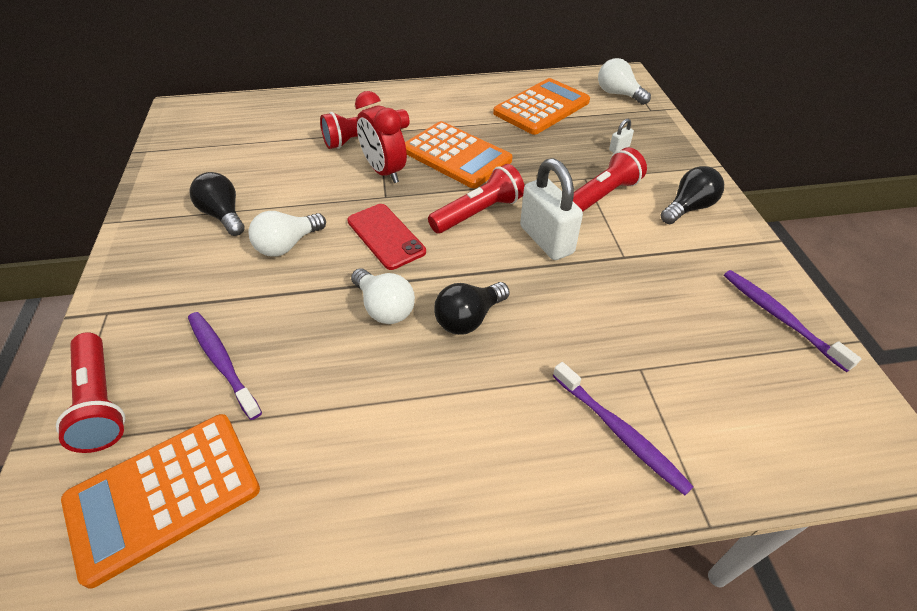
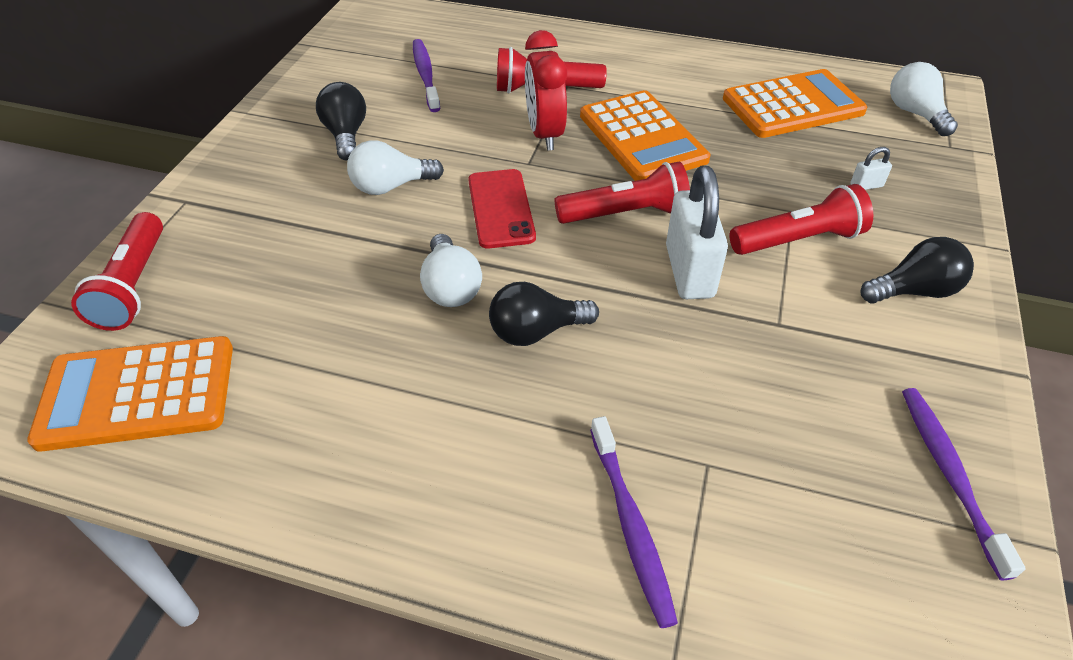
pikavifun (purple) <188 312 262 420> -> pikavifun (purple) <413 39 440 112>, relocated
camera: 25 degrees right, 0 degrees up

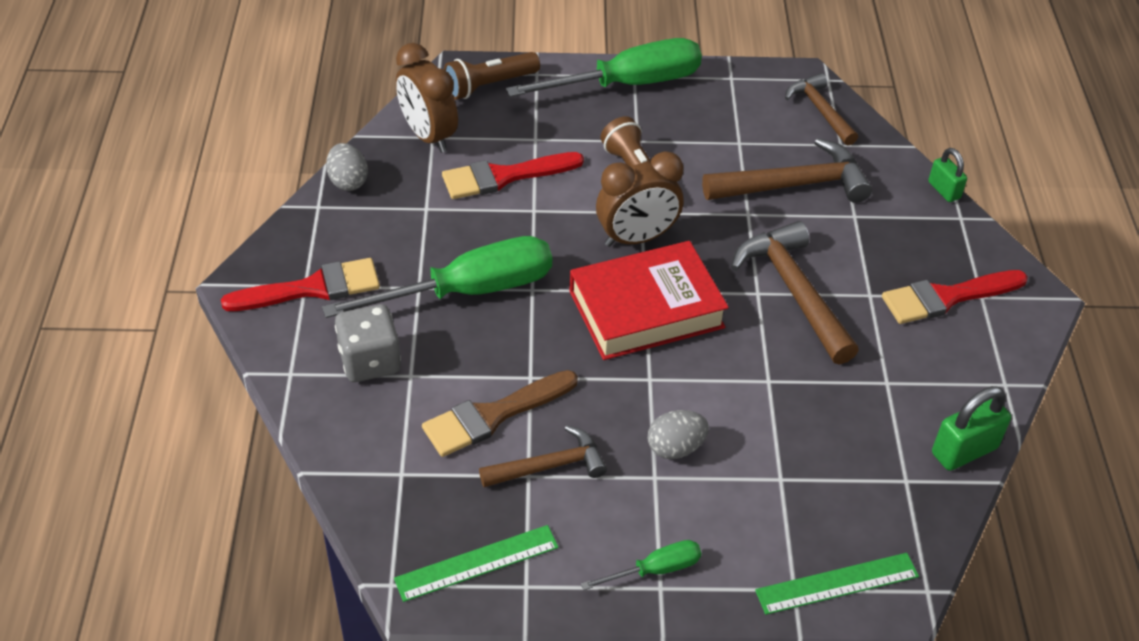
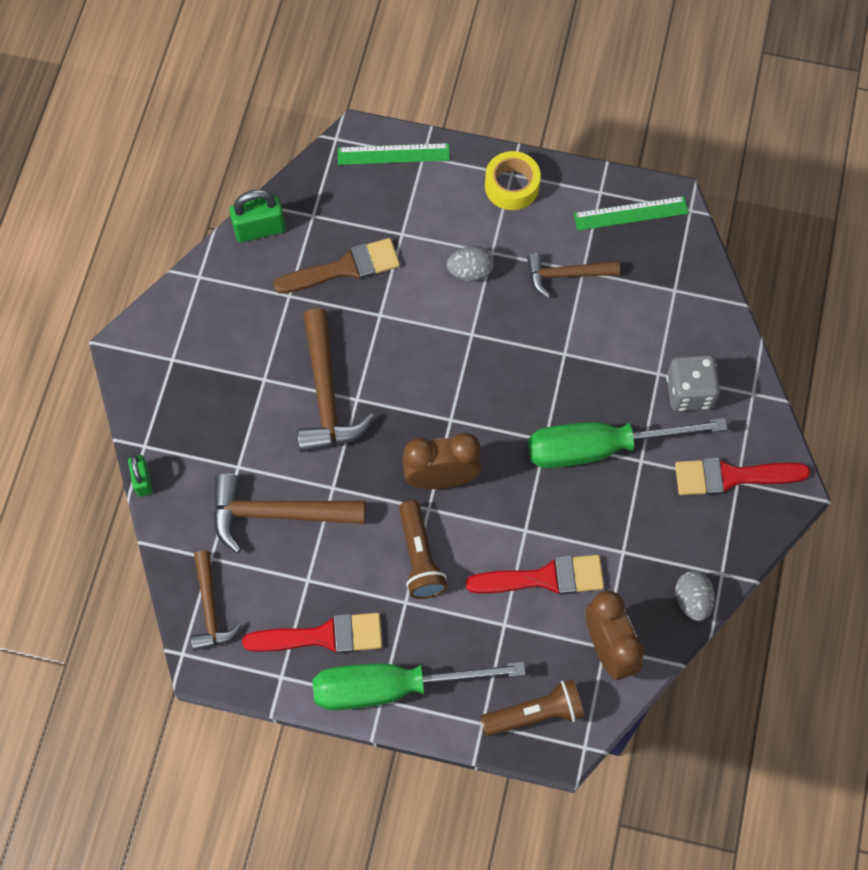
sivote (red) <569 241 729 360> -> none
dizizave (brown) <422 370 578 457> -> dizizave (brown) <274 238 400 293>, relocated
dizizave (red) <882 270 1028 324> -> dizizave (red) <242 613 382 653>, relocated
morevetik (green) <581 540 701 590> -> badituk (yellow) <485 151 541 210>
camera: 165 degrees left, 20 degrees up

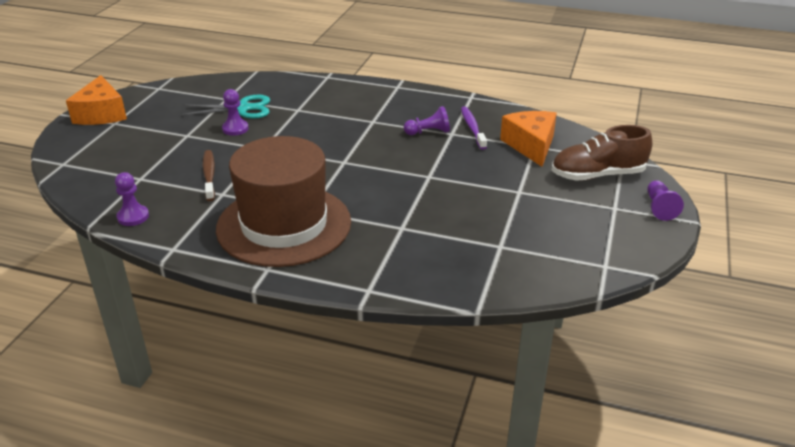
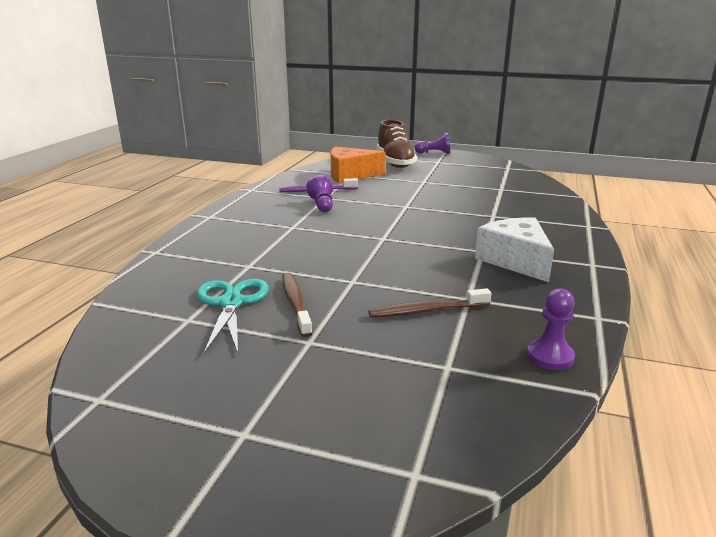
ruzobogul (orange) <66 75 127 125> -> none
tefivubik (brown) <216 136 351 267> -> ruzobogul (white) <475 217 554 282>
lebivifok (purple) <222 89 249 136> -> pikavifun (brown) <282 273 313 337>
camera: 90 degrees left, 10 degrees down

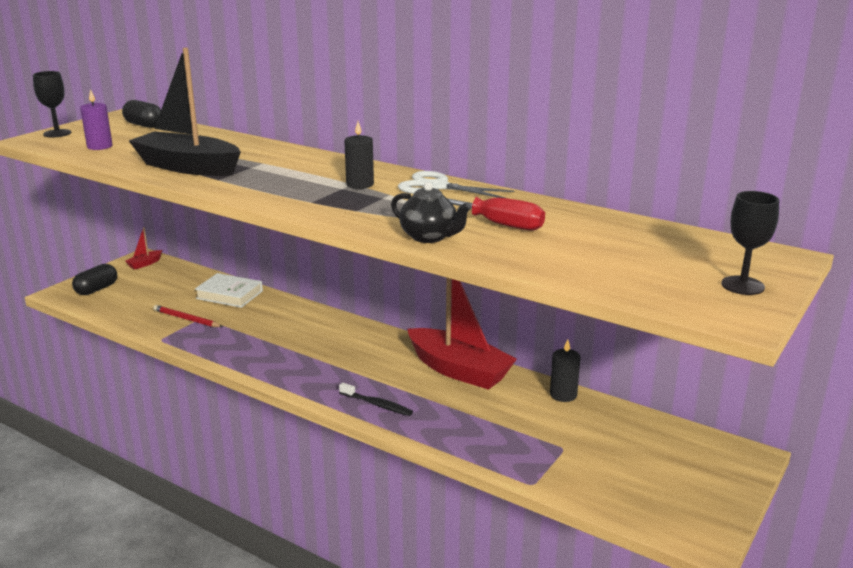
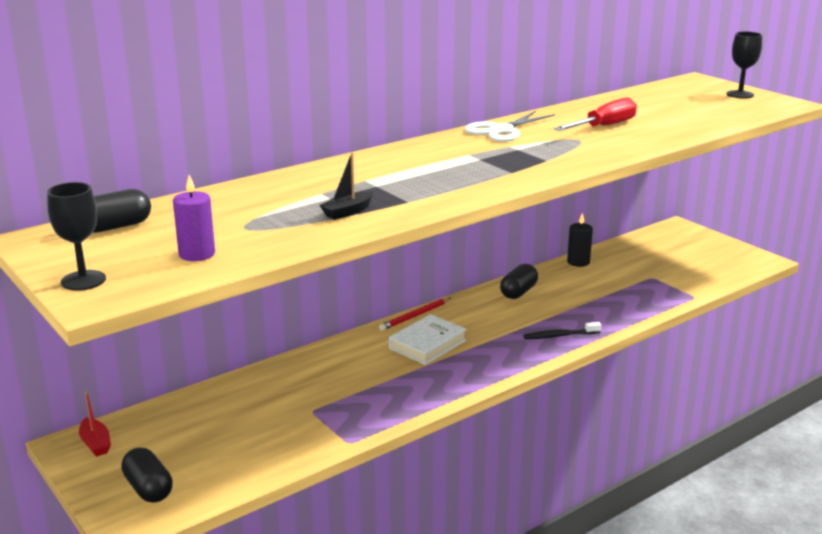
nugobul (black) <344 122 374 189> -> none
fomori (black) <391 182 472 243> -> none
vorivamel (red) <153 305 223 327> -> vorivamel (red) <379 298 451 331>, relocated
sivote (white) <195 273 263 308> -> sivote (white) <389 314 467 365>, relocated
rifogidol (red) <408 278 517 390> -> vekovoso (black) <500 264 538 299>
pikavifun (black) <339 383 413 416> -> pikavifun (black) <523 322 601 339>, 150 degrees counterclockwise
rifogidol (black) <129 48 241 176> -> rifogidol (black) <319 152 373 220>, x0.41
camera: 70 degrees left, 0 degrees up

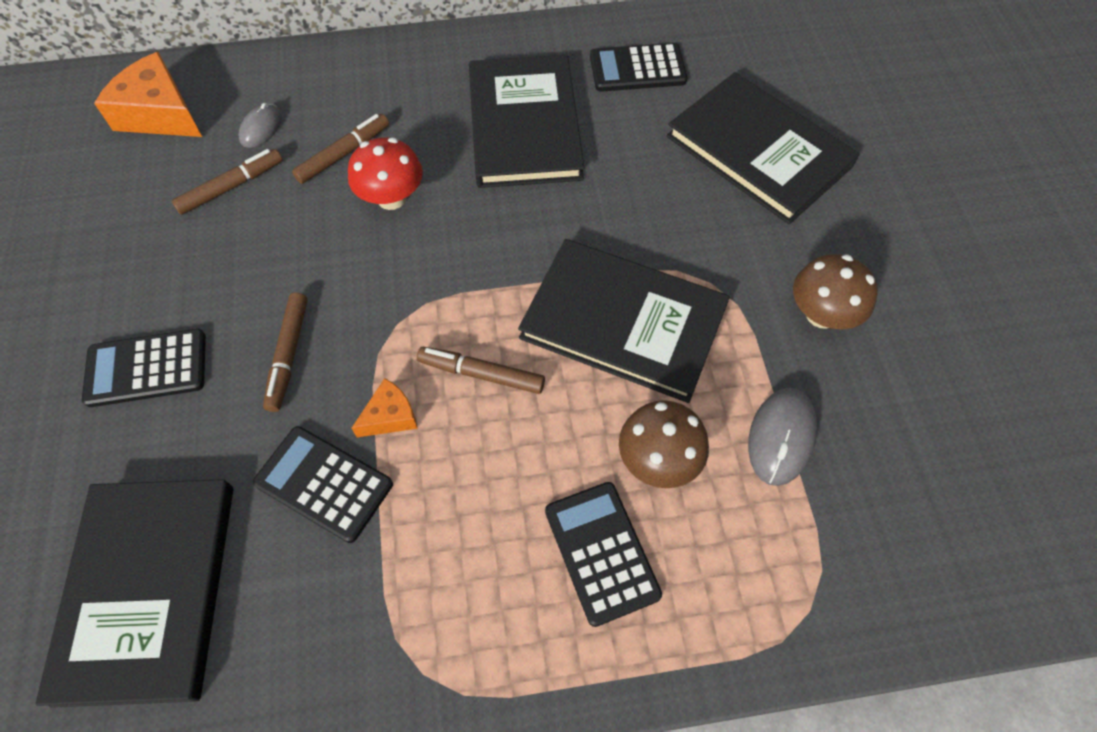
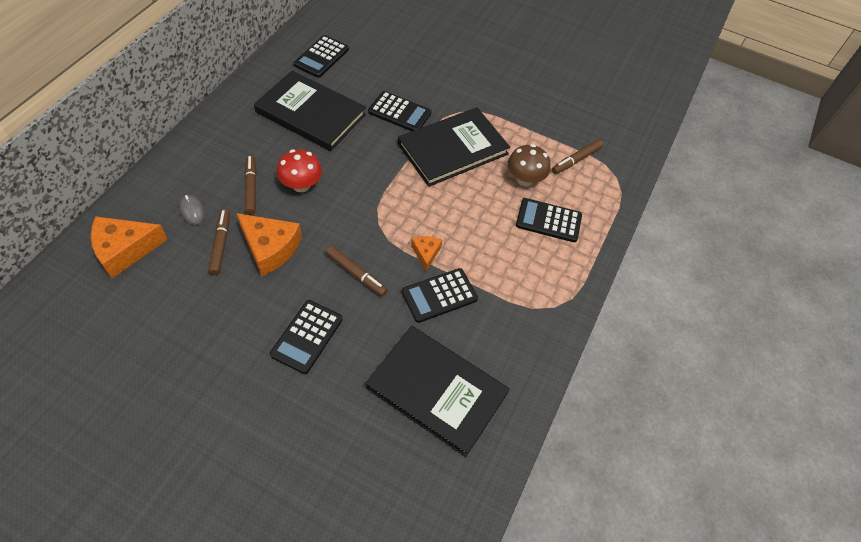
sivote (black) <666 72 859 224> -> none
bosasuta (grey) <748 388 817 486> -> none
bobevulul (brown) <793 254 878 329> -> none
none -> ruzobogul (orange) <236 213 302 276>
none -> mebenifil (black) <368 91 431 131>
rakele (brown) <417 347 545 394> -> rakele (brown) <552 139 603 174>, relocated
camera: 60 degrees left, 5 degrees down

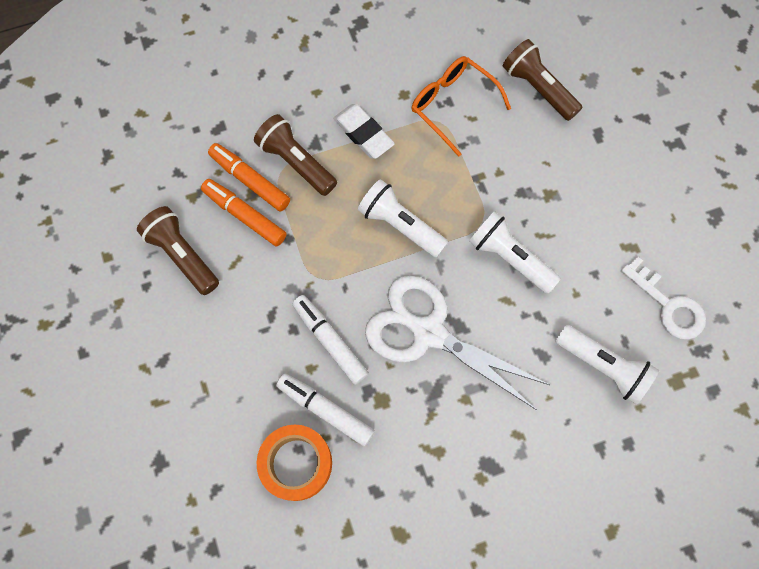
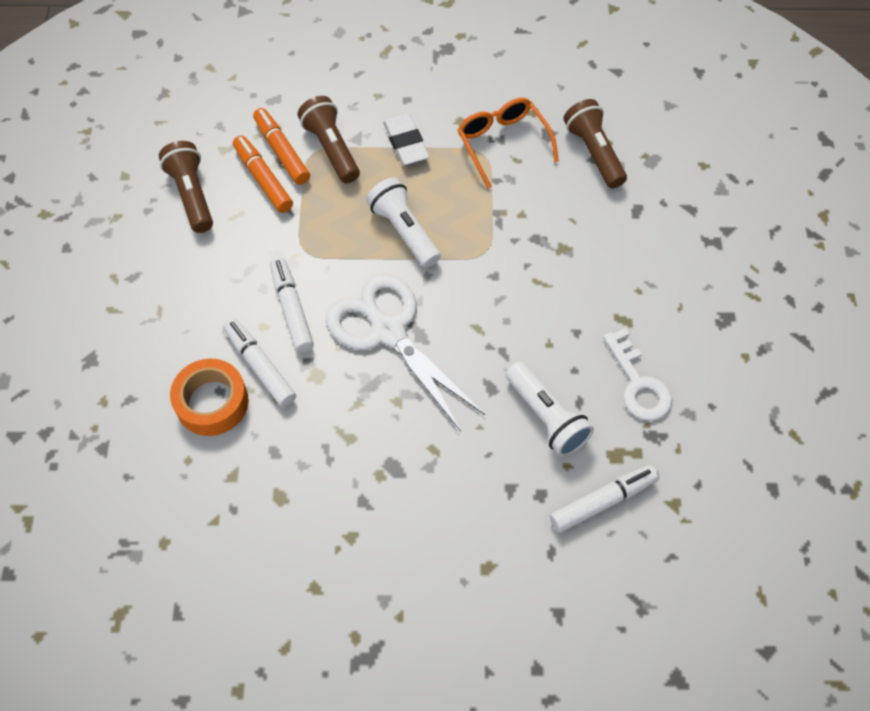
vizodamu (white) <469 211 561 294> -> none
none -> rakele (white) <550 465 658 533>
camera: 20 degrees right, 10 degrees down

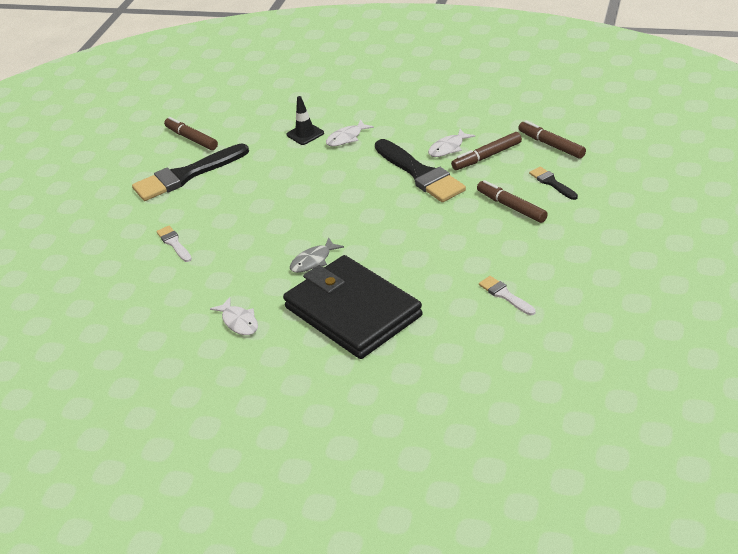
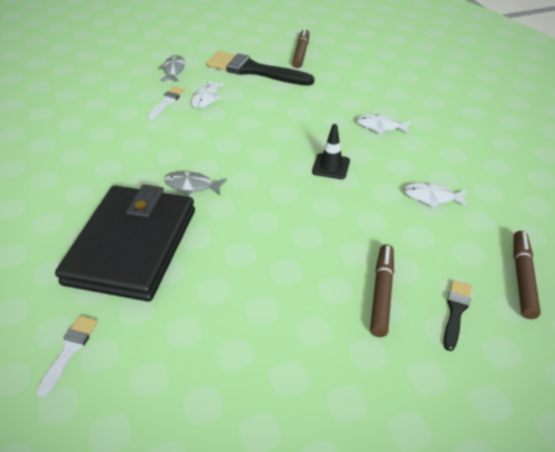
dizizave (black) <375 139 466 202> -> none
rakele (brown) <451 132 522 170> -> none
none -> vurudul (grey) <158 55 185 81>
vurudul (white) <210 298 258 335> -> vurudul (white) <191 80 225 108>, relocated
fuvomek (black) <287 96 324 145> -> fuvomek (black) <312 124 350 179>, relocated
dizizave (white) <479 276 536 315> -> dizizave (white) <36 316 98 397>, relocated
camera: 50 degrees right, 5 degrees up

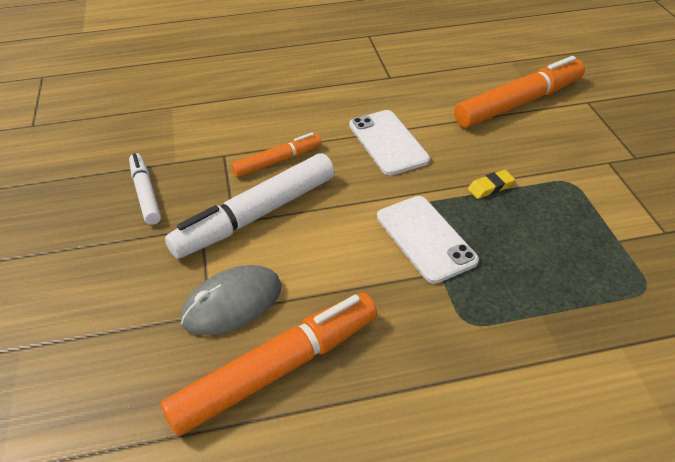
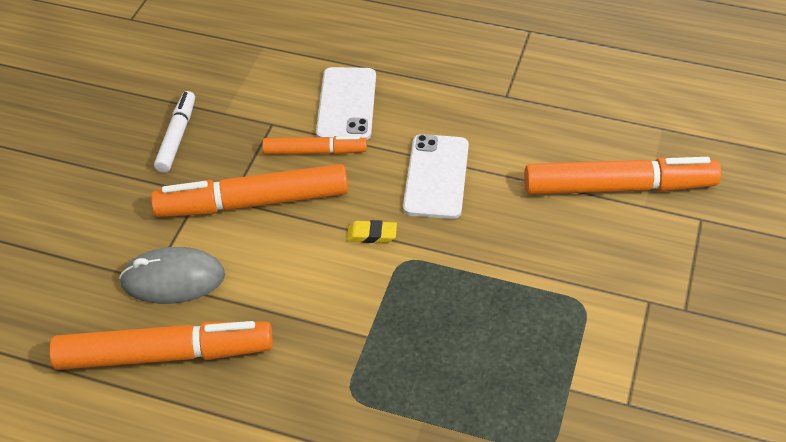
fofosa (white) <377 196 479 284> -> fofosa (white) <316 67 376 140>, relocated
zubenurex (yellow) <468 170 515 199> -> zubenurex (yellow) <347 220 397 243>, relocated
rakele (white) <165 153 335 259> -> rakele (orange) <151 164 348 217>
camera: 30 degrees right, 5 degrees up

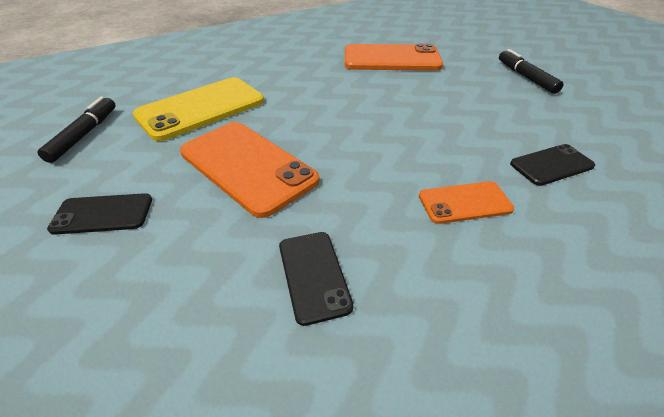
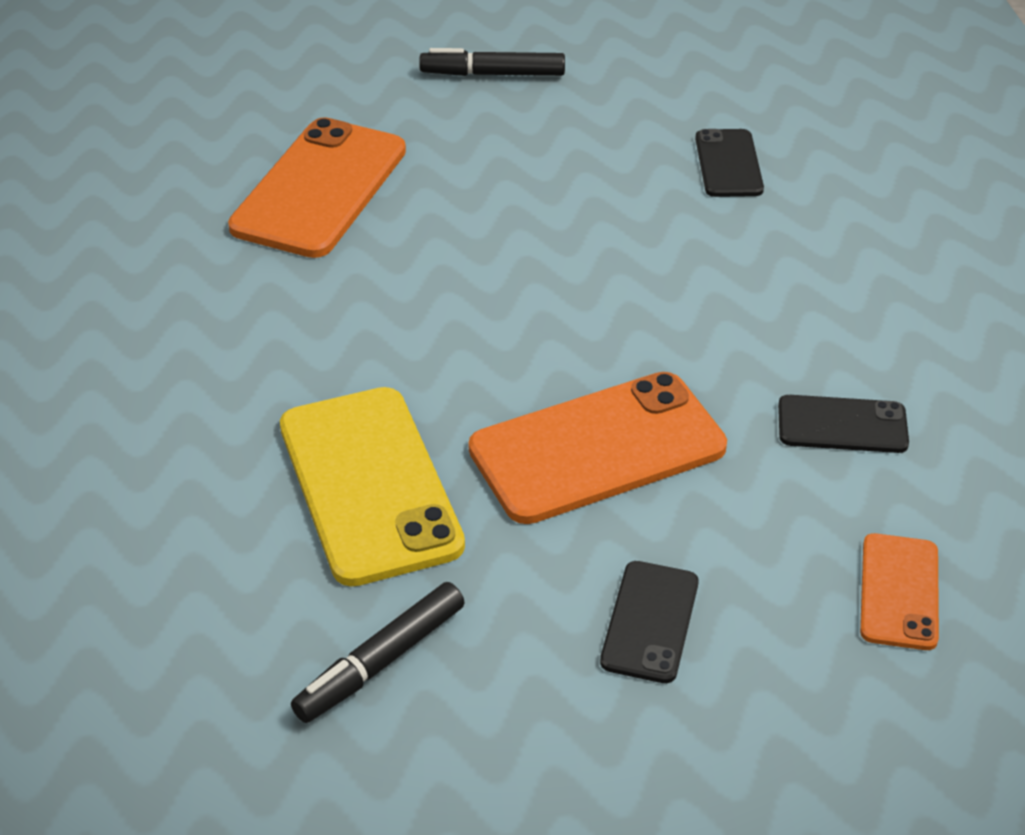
fofosa (orange) <419 181 514 224> -> fofosa (orange) <860 533 939 650>, relocated
rakele (black) <37 96 116 163> -> rakele (black) <291 582 465 723>, 75 degrees counterclockwise
camera: 70 degrees left, 0 degrees up

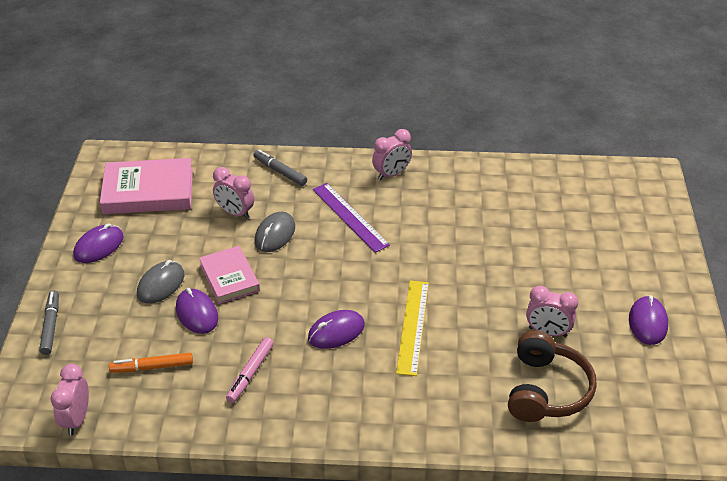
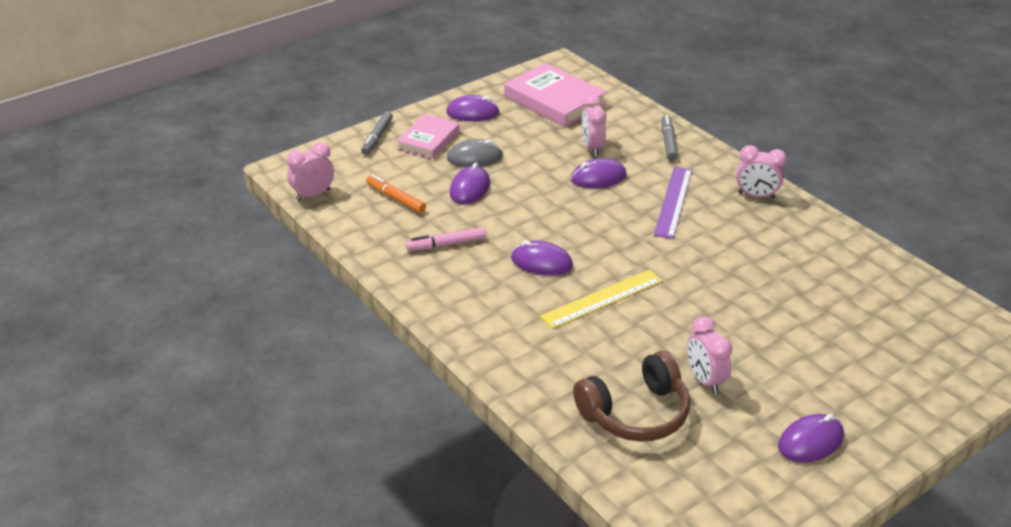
sivote (pink) <199 246 260 304> -> sivote (pink) <397 114 460 159>, relocated
bosasuta (grey) <255 212 295 252> -> bosasuta (purple) <571 158 627 188>
rakele (grey) <39 290 59 355> -> rakele (grey) <361 111 393 155>, 150 degrees clockwise
camera: 50 degrees right, 5 degrees down

